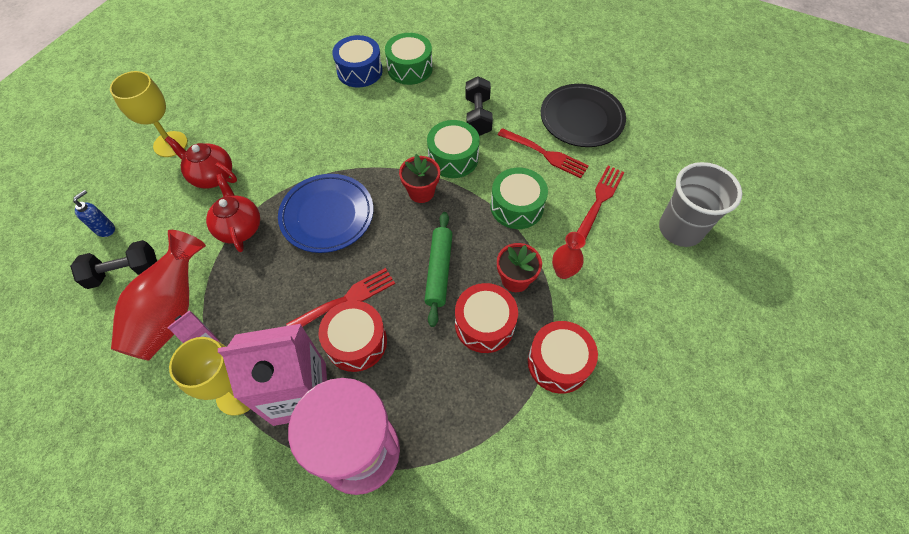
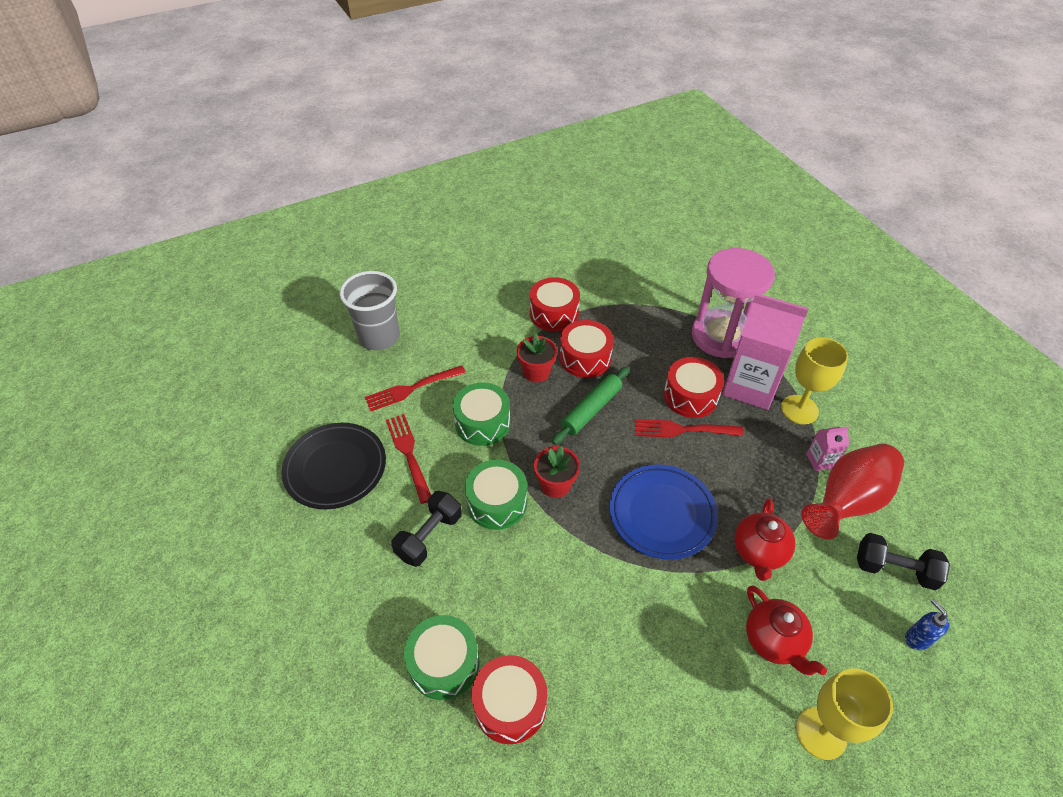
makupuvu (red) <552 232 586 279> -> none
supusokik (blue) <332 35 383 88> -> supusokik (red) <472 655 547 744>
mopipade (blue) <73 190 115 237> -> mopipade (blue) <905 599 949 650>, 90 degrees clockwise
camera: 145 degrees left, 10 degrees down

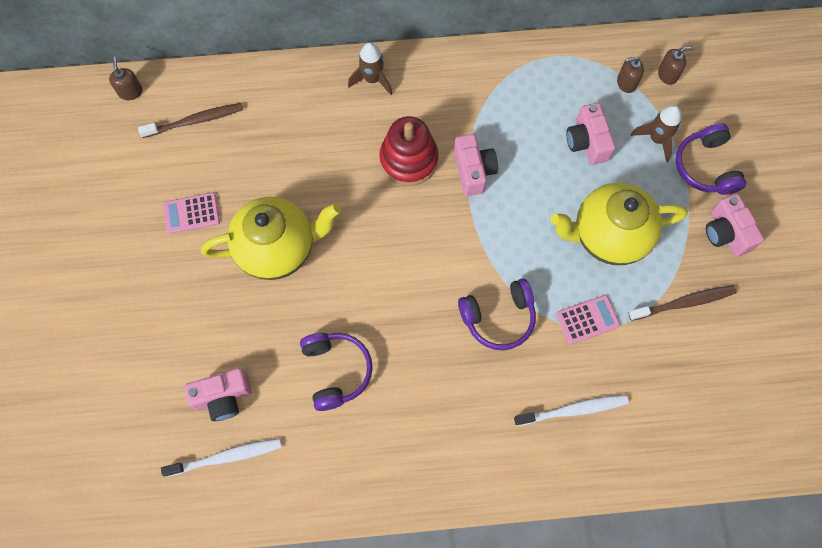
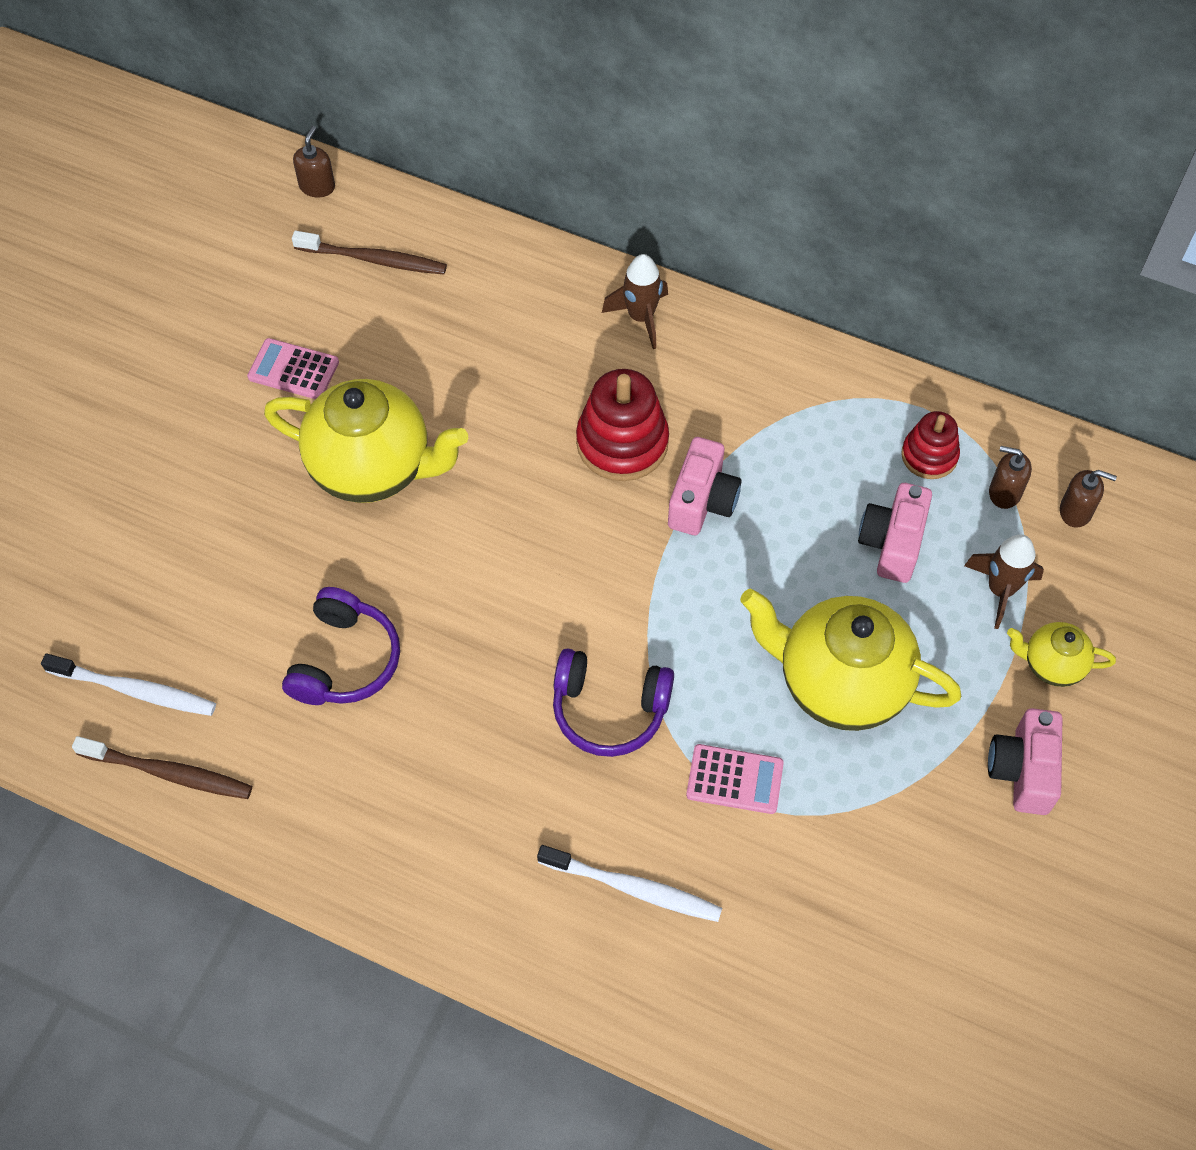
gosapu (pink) <184 368 252 421> -> none
none -> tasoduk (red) <901 411 960 479>
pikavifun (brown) <629 285 737 321> -> pikavifun (brown) <72 736 252 799>, relocated
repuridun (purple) <676 123 746 195> -> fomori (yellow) <1007 622 1116 687>
camera: 30 degrees right, 10 degrees down

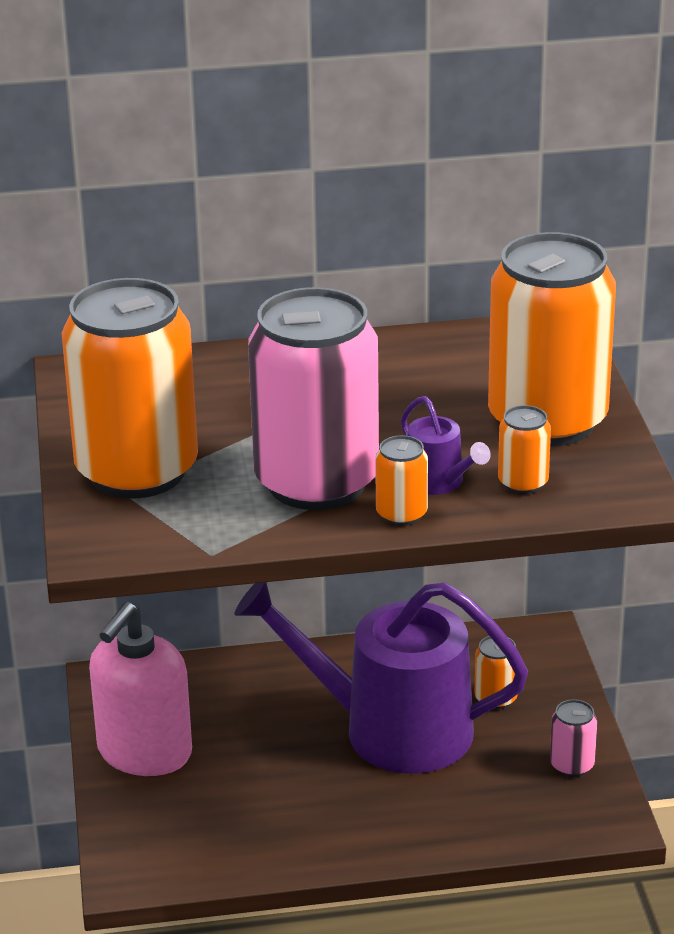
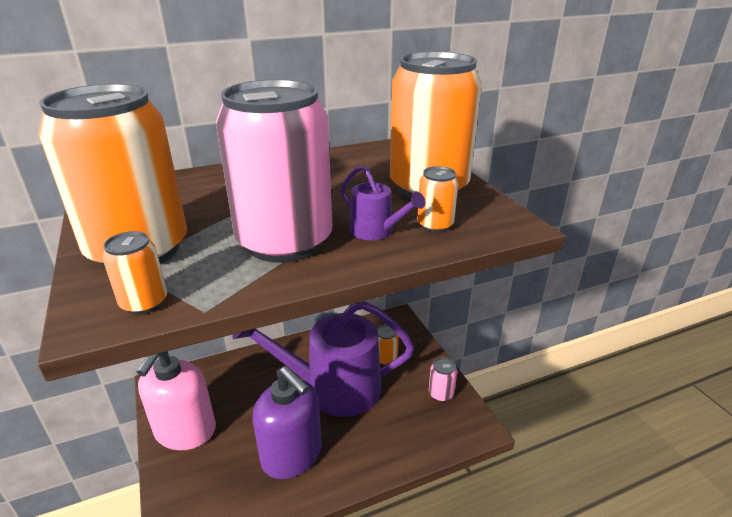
none -> mopipade (purple) <252 366 322 479>
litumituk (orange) <375 435 428 526> -> litumituk (orange) <102 231 167 315>, relocated
camera: 15 degrees left, 0 degrees up

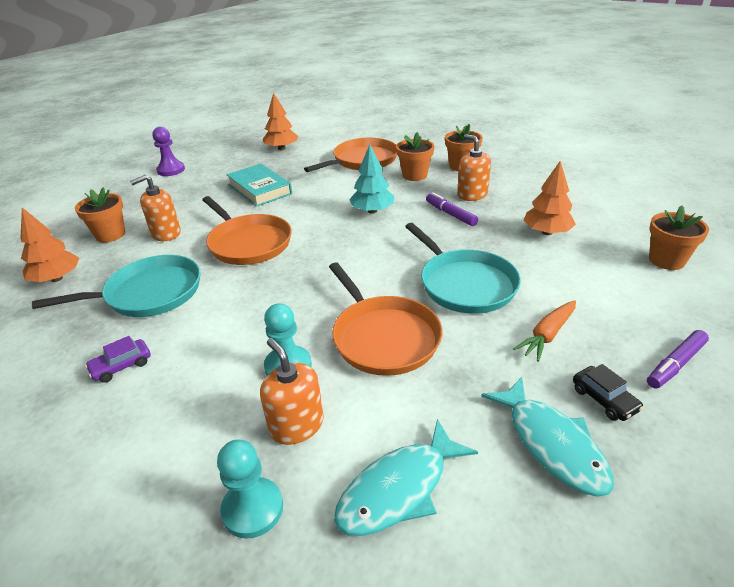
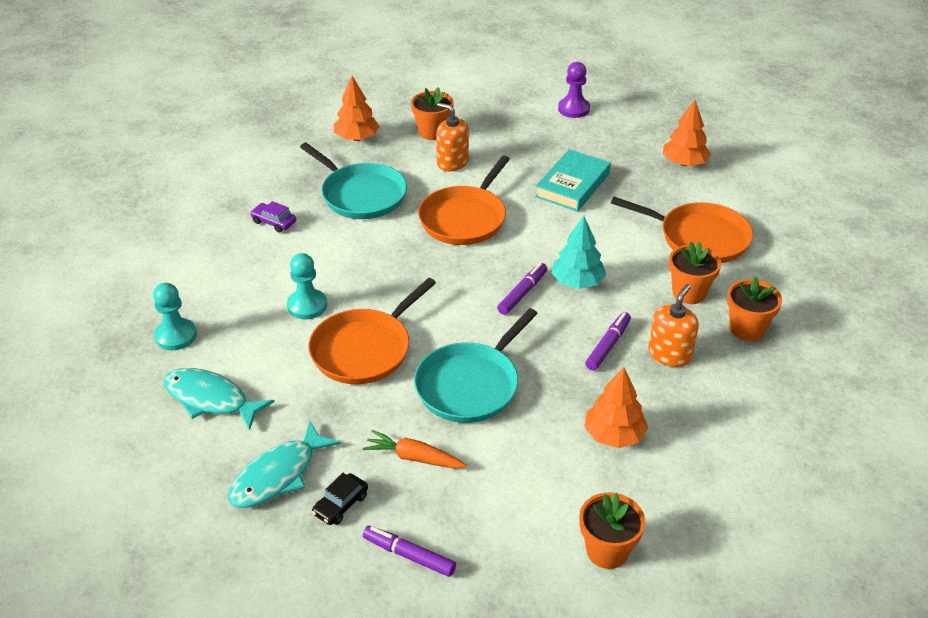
mopipade (orange) <260 338 324 445> -> none
none -> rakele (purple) <497 263 547 315>
camera: 65 degrees right, 5 degrees up

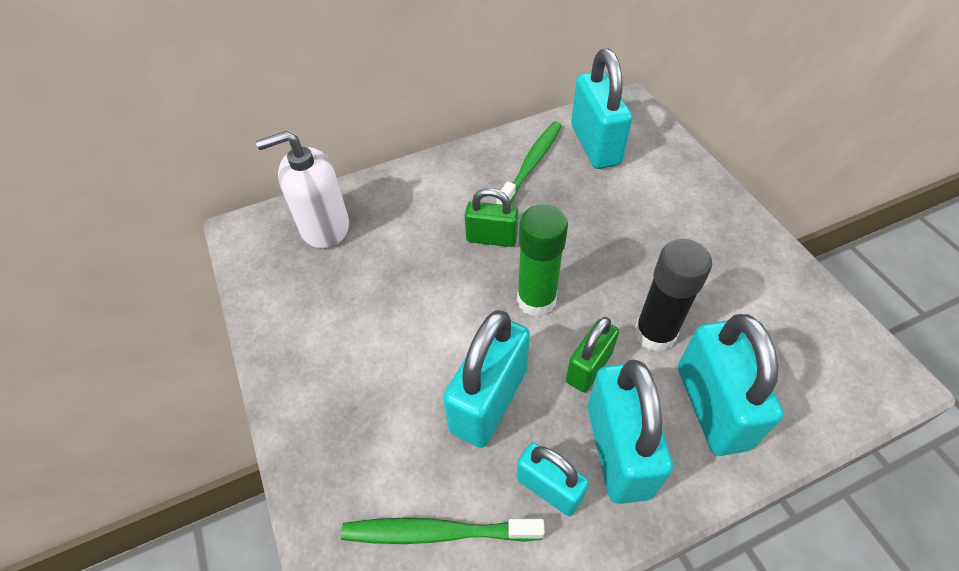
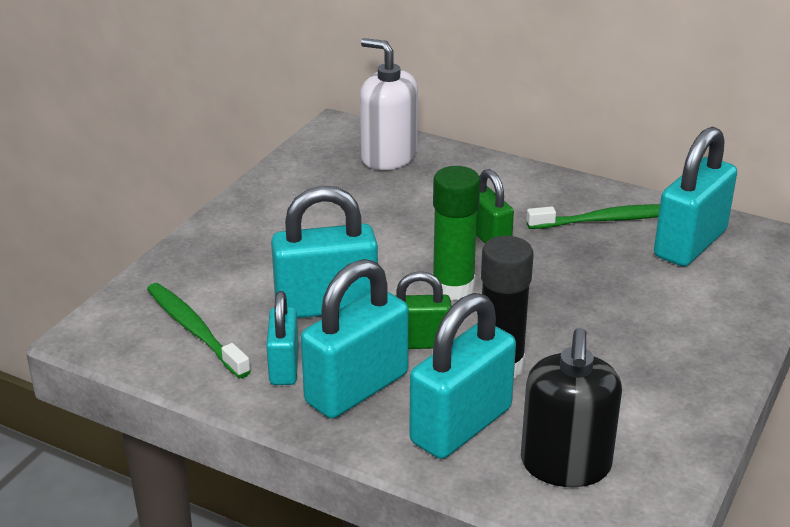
none -> mopipade (black) <521 328 622 487>
camera: 50 degrees right, 20 degrees down

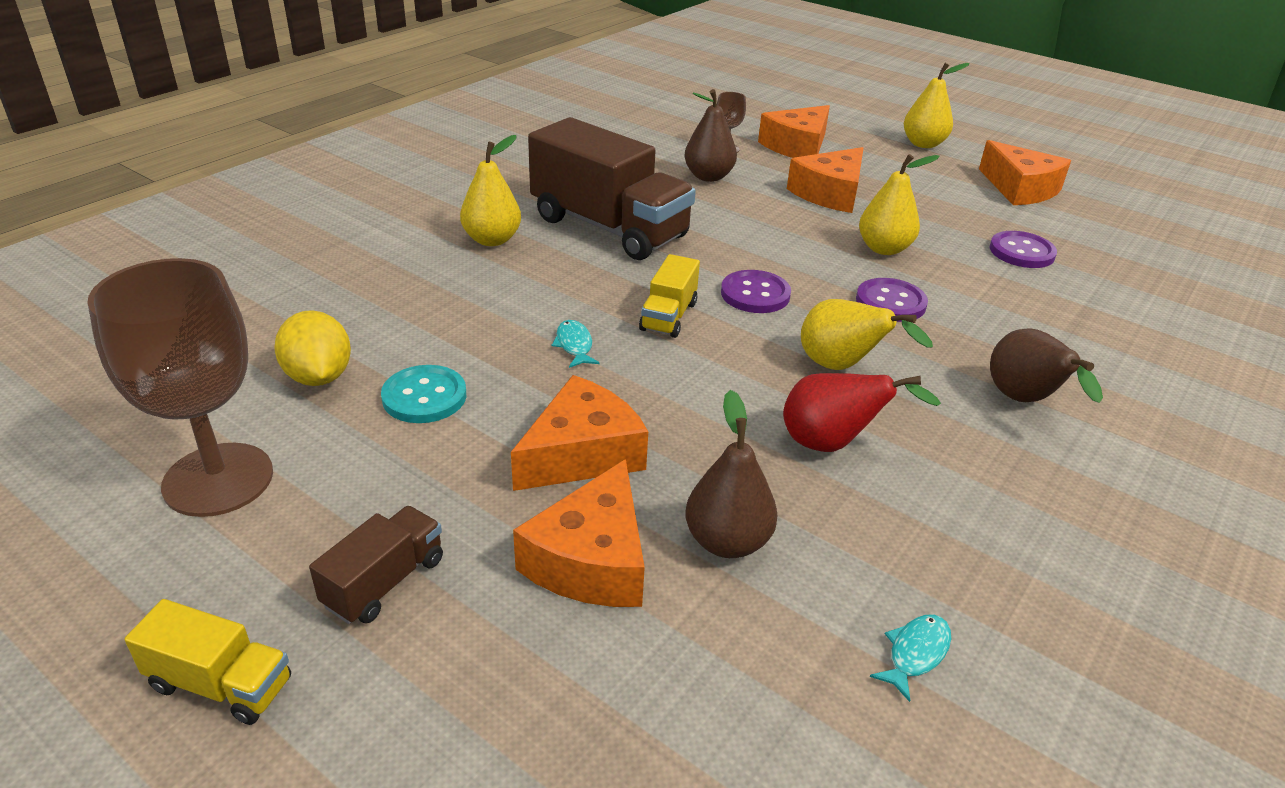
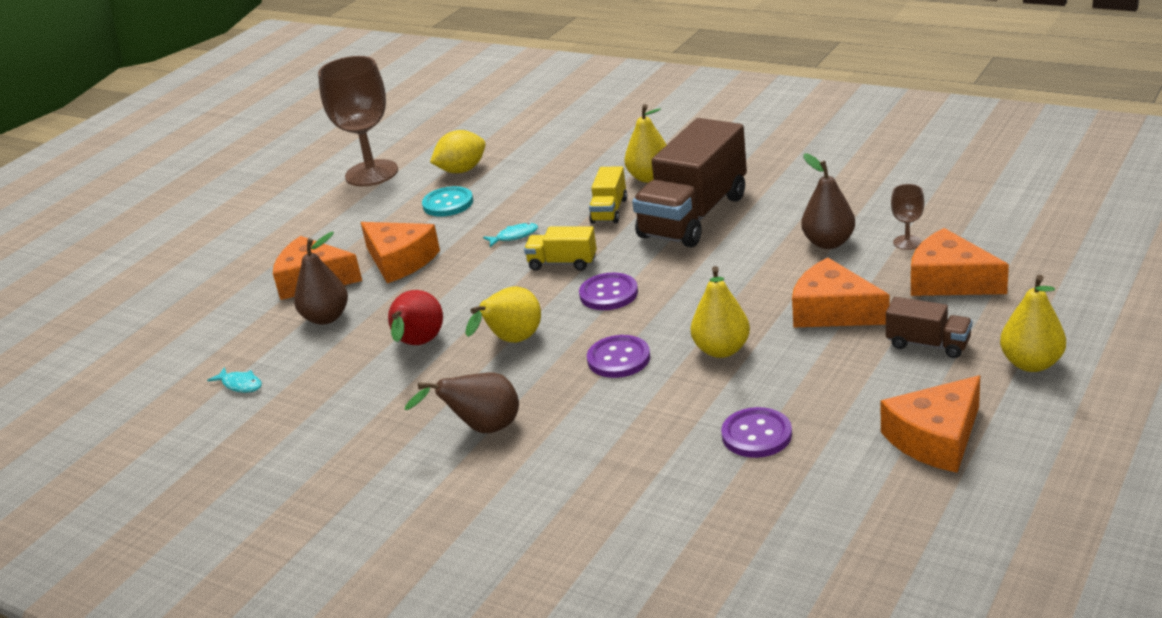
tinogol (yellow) <124 599 291 725> -> tinogol (yellow) <589 166 627 224>, relocated
tinogol (brown) <309 506 443 624> -> tinogol (brown) <886 297 972 358>, relocated
camera: 90 degrees right, 5 degrees down

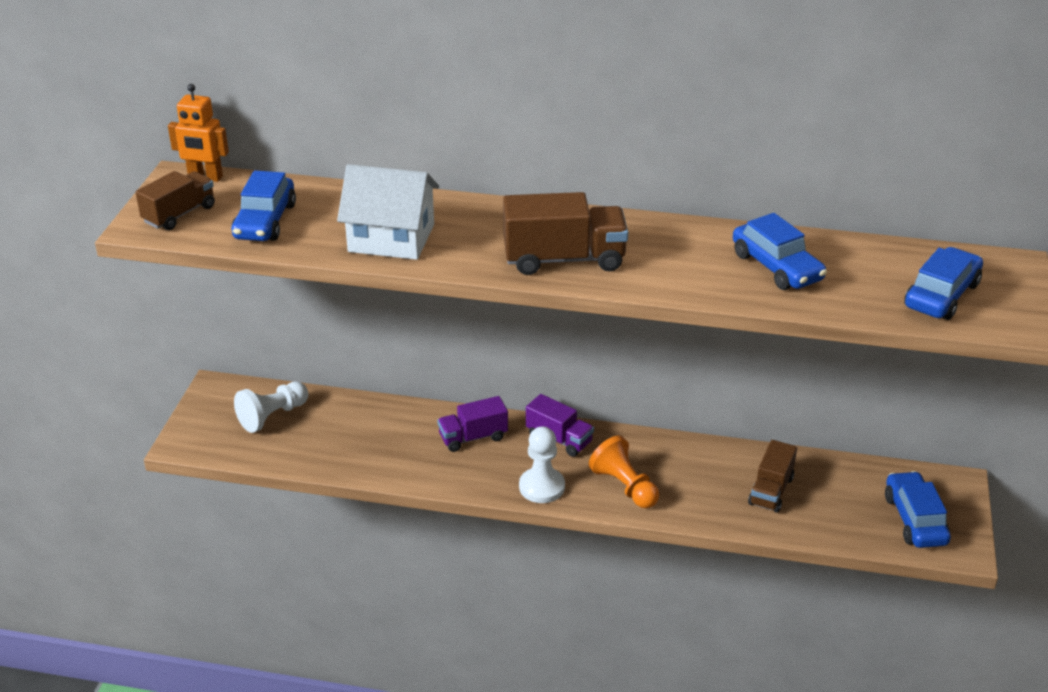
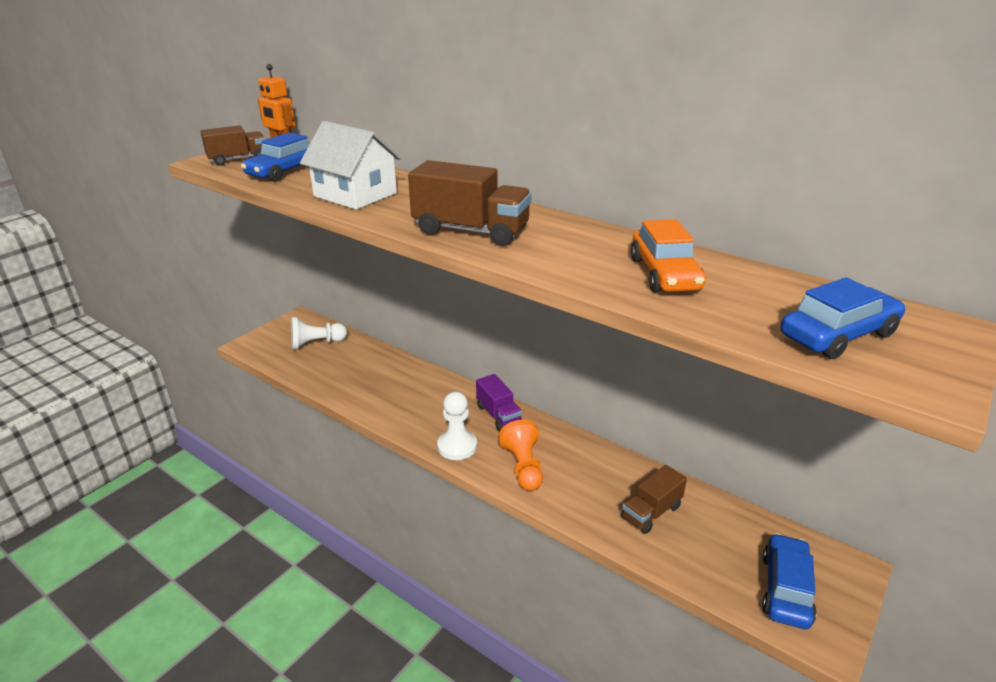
tinogol (purple) <437 396 508 452> -> none
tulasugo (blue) <733 213 827 290> -> tulasugo (orange) <630 219 706 292>
camera: 25 degrees right, 5 degrees down

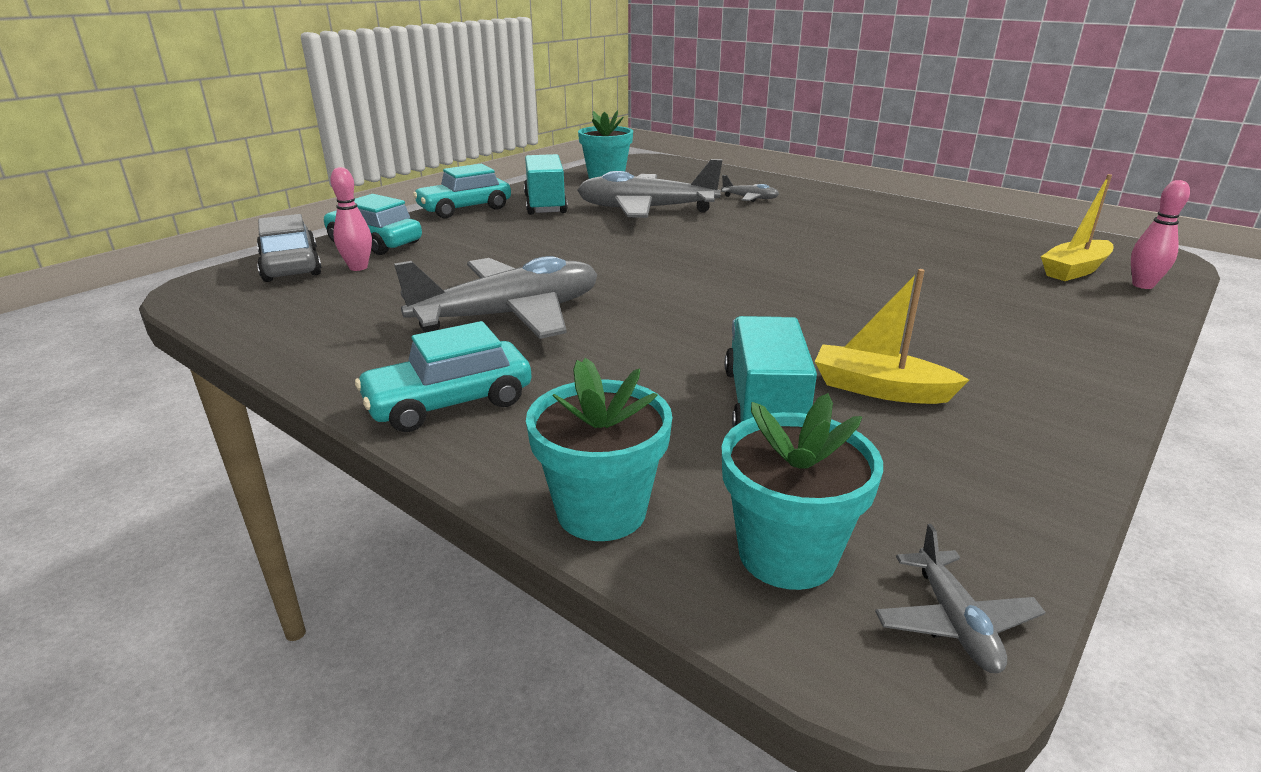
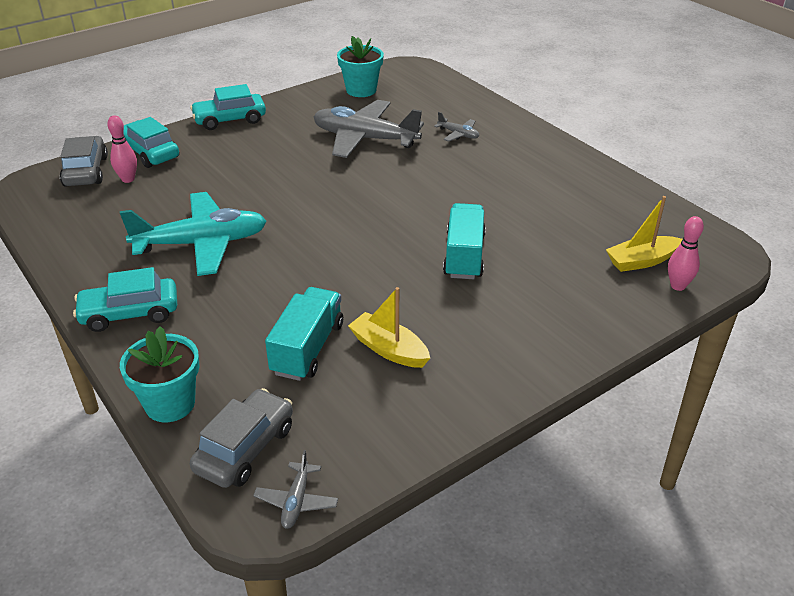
tinogol (turquoise) <524 154 568 215> -> tinogol (turquoise) <443 203 486 279>, relocated
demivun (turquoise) <722 393 883 590> -> tulasugo (grey) <190 388 293 488>
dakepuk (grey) <394 256 598 339> -> dakepuk (turquoise) <120 192 266 276>
camera: 15 degrees right, 10 degrees up

